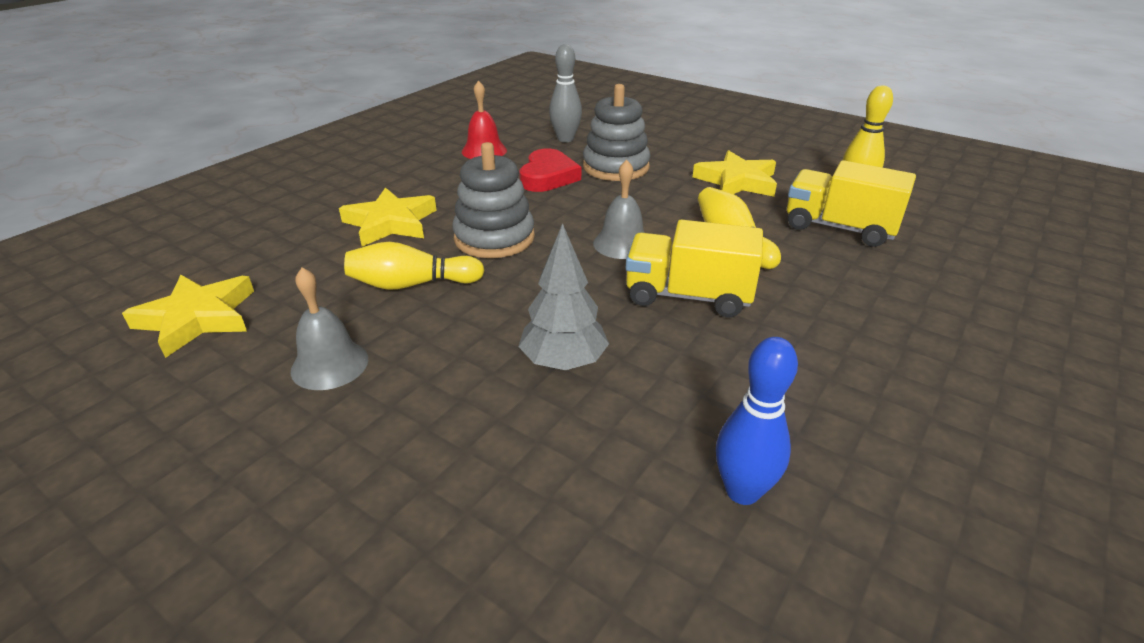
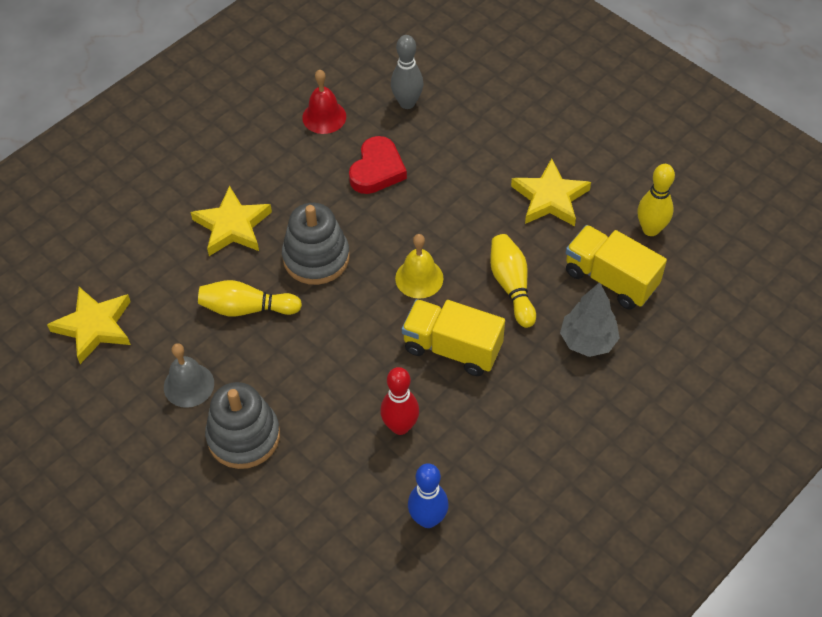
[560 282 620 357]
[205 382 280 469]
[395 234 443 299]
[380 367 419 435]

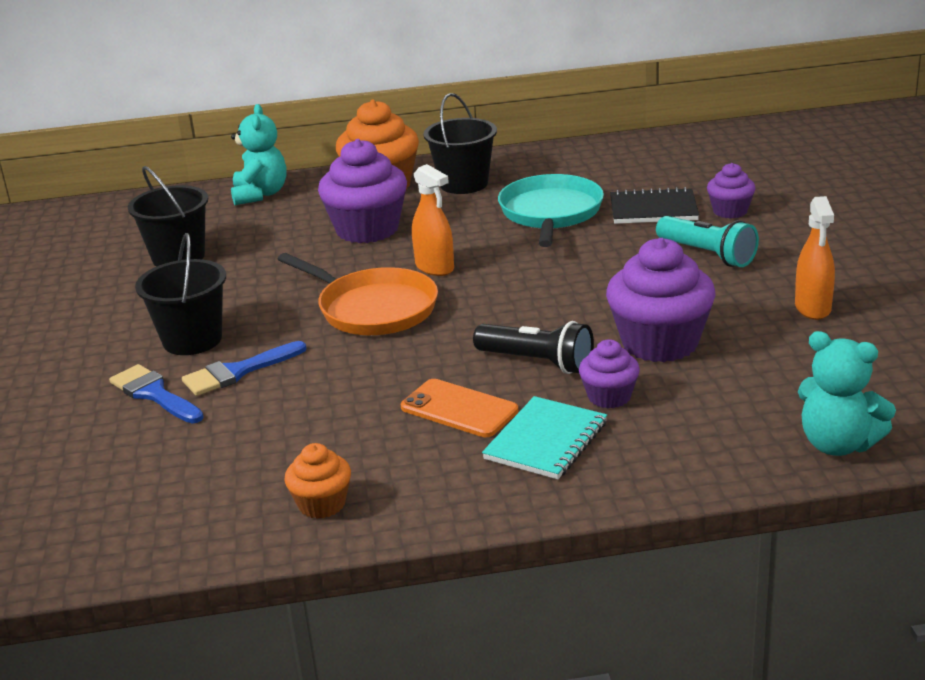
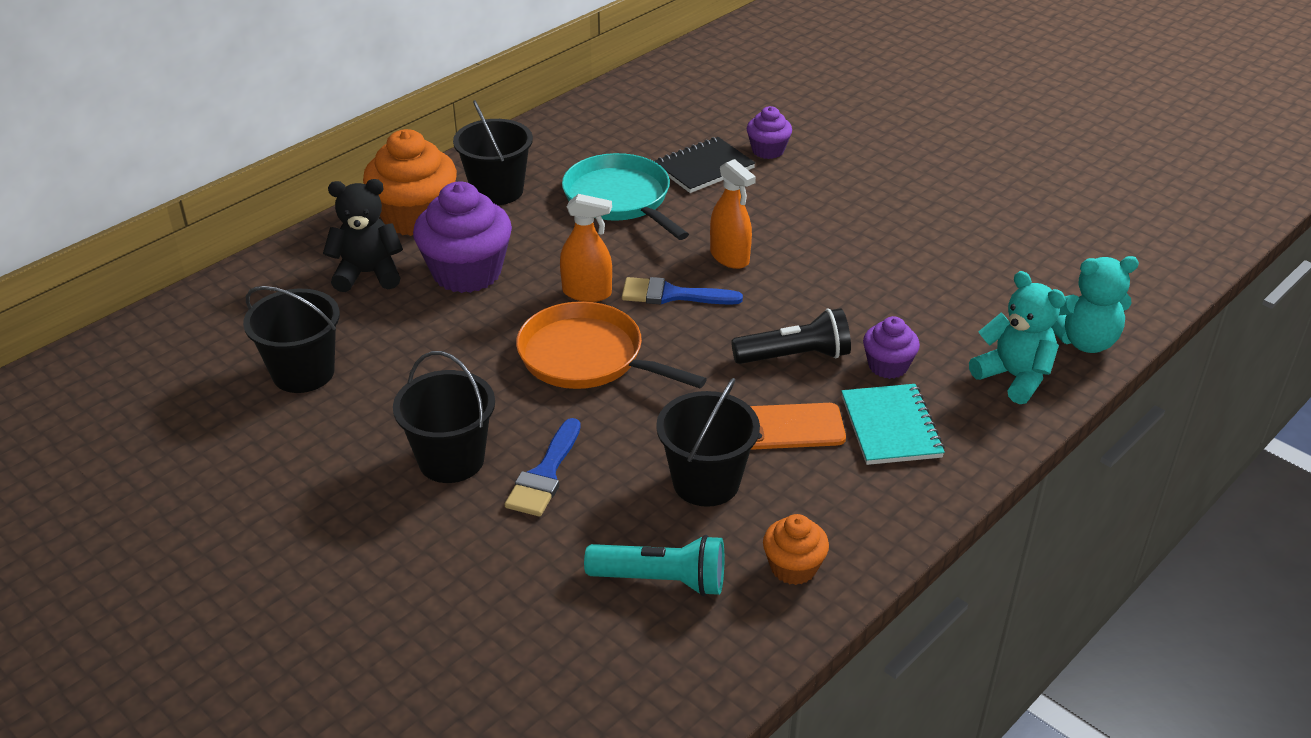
[622 277 743 305]
[969 271 1066 404]
[516 301 707 389]
[606 238 716 362] (first image)
[584 535 724 596]
[710 159 756 269]
[323 179 403 292]
[656 378 760 507]

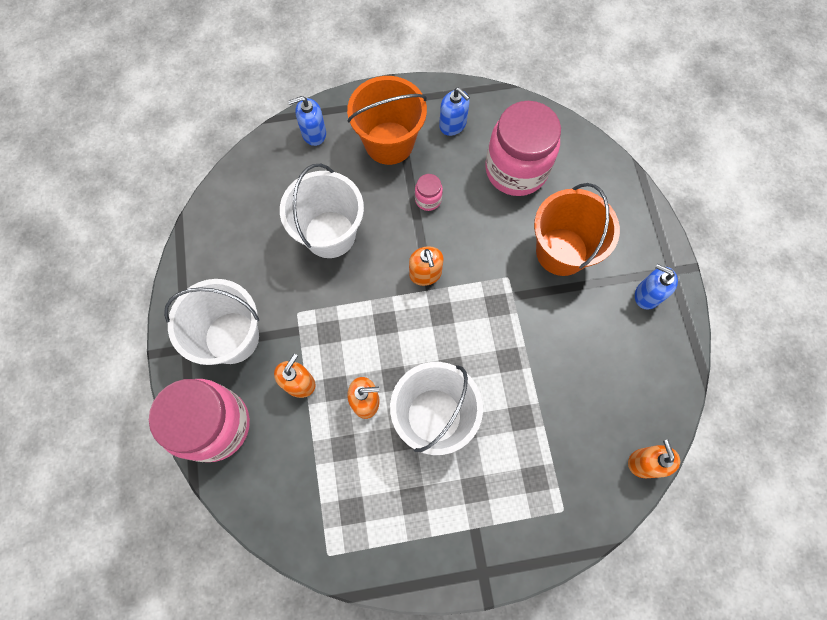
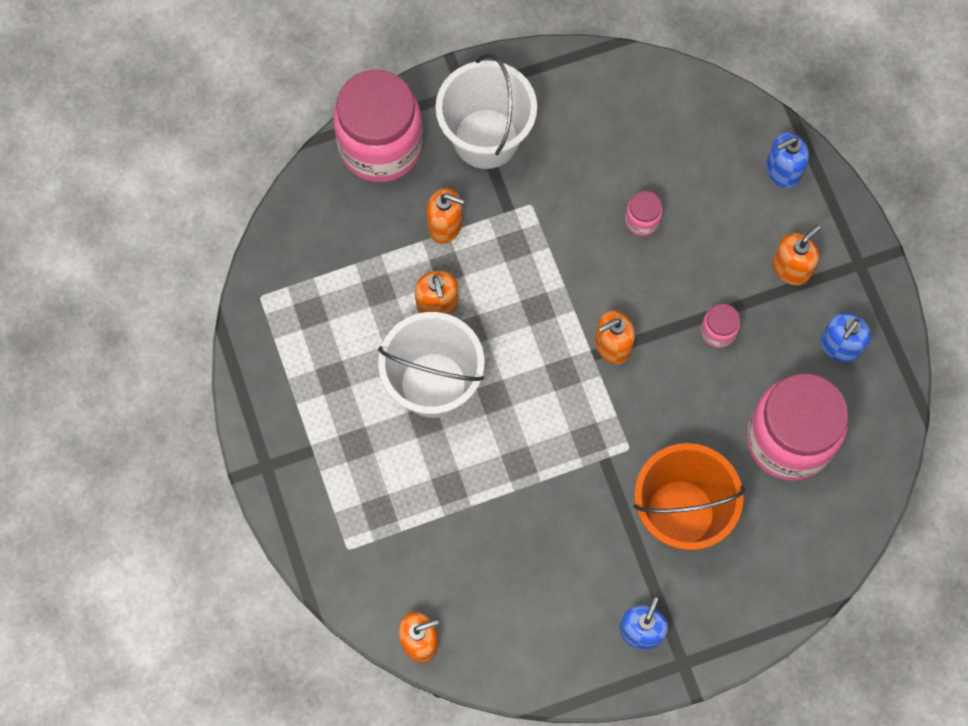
[625 191 663 236]
[766 132 809 188]
[772 225 821 285]

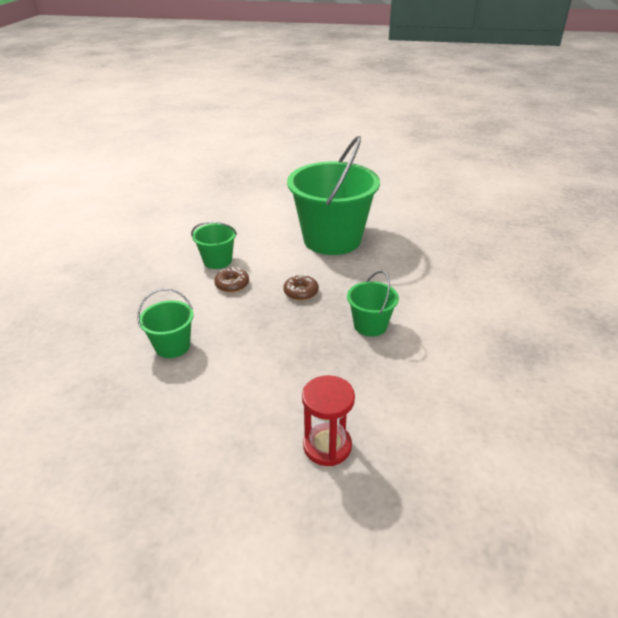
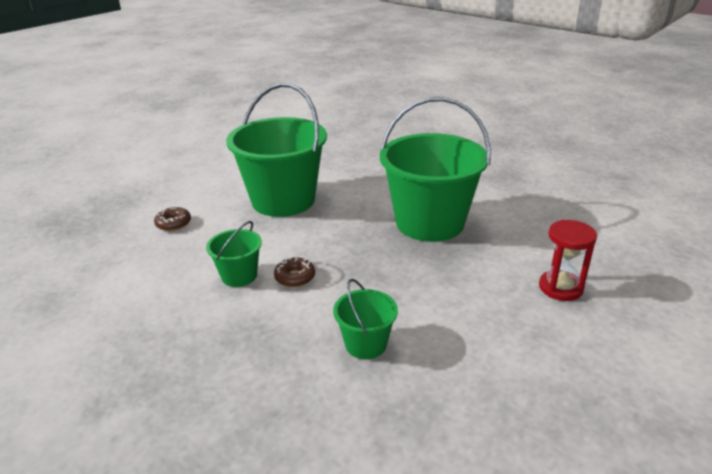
[154 207 191 231]
[380 97 491 242]

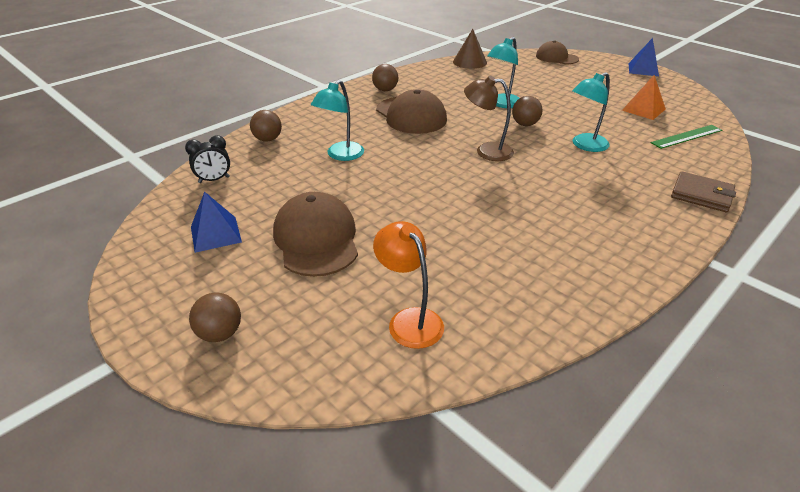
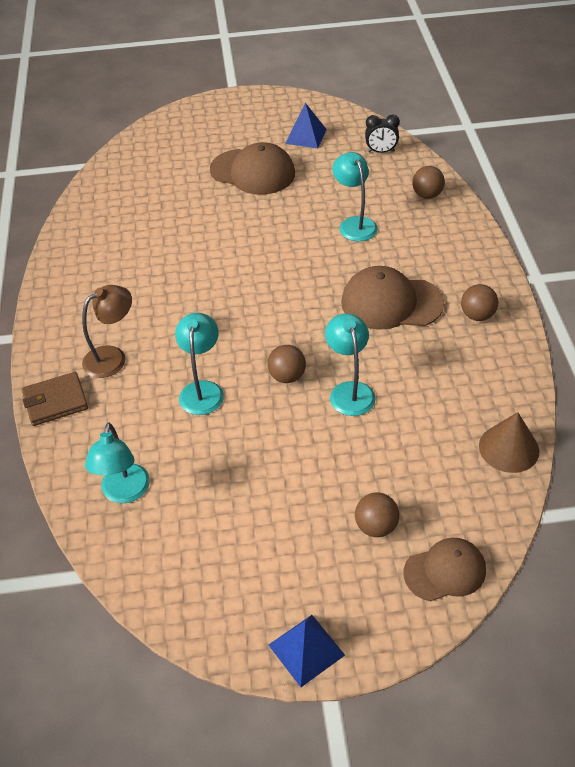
[365 114 400 153]
[355 493 399 537]
[373 221 444 349] (first image)
[82 285 132 378]
[622 75 666 120] (first image)
[85 422 150 503]

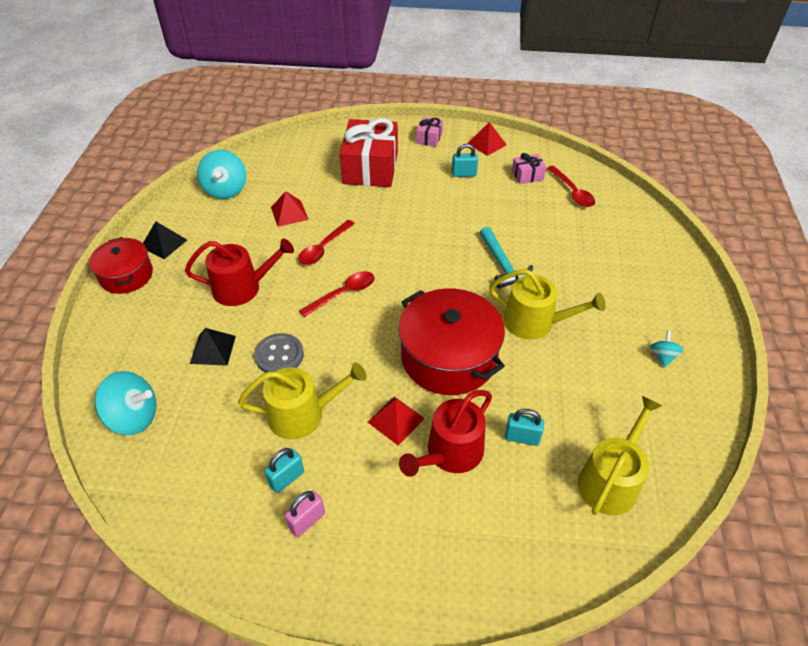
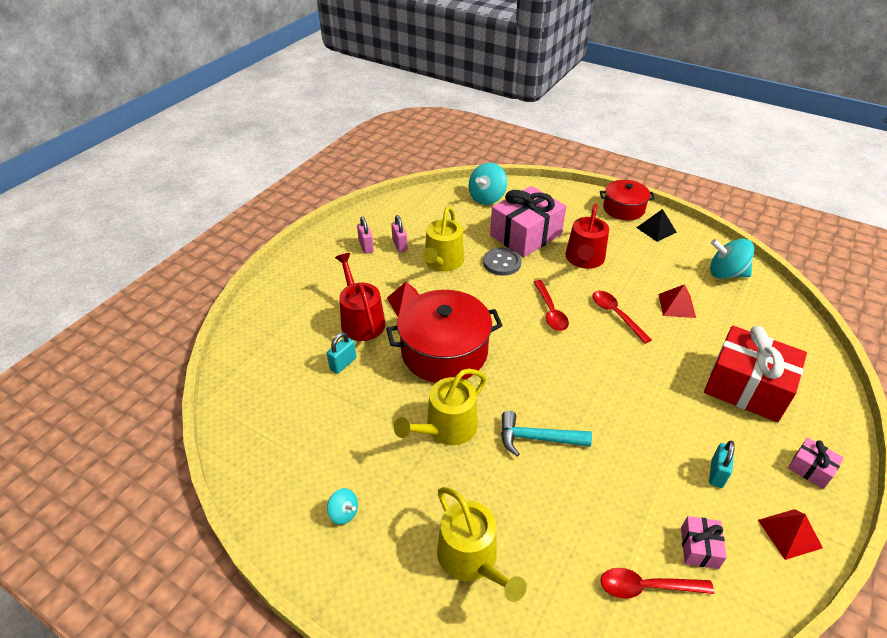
[490 186 566 257]
[391 215 408 252]
[437 487 526 602]

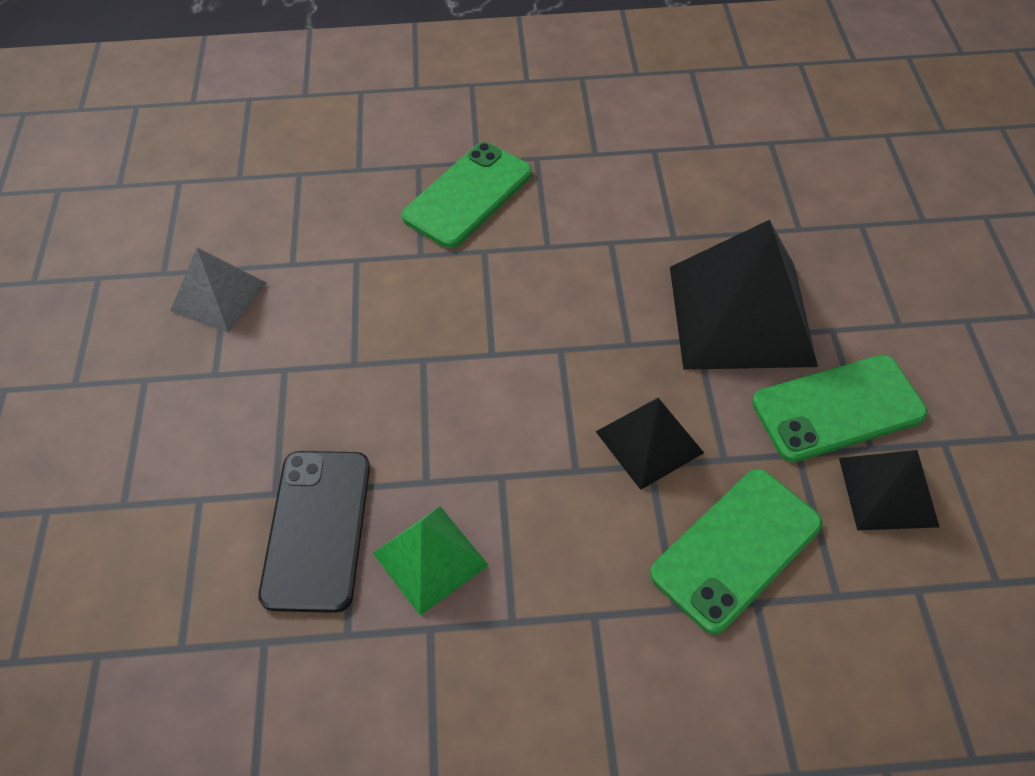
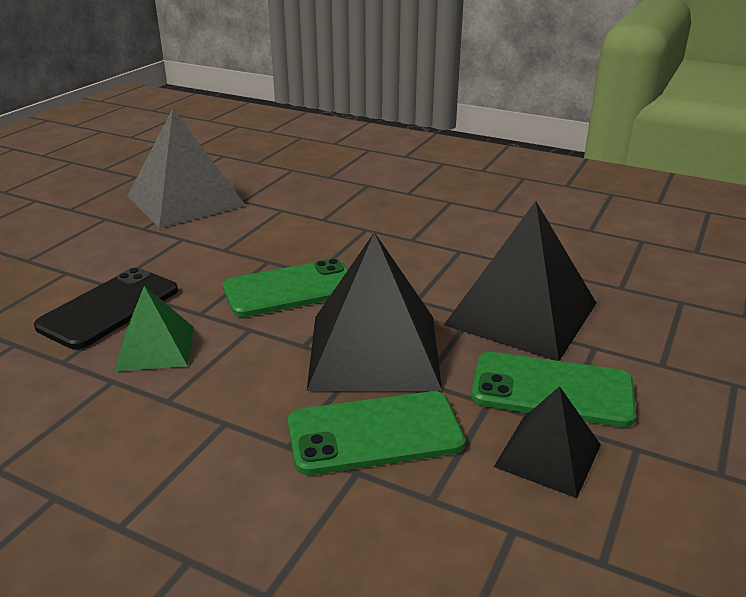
[128 109 246 228]
[223 258 348 317]
[307 232 442 391]

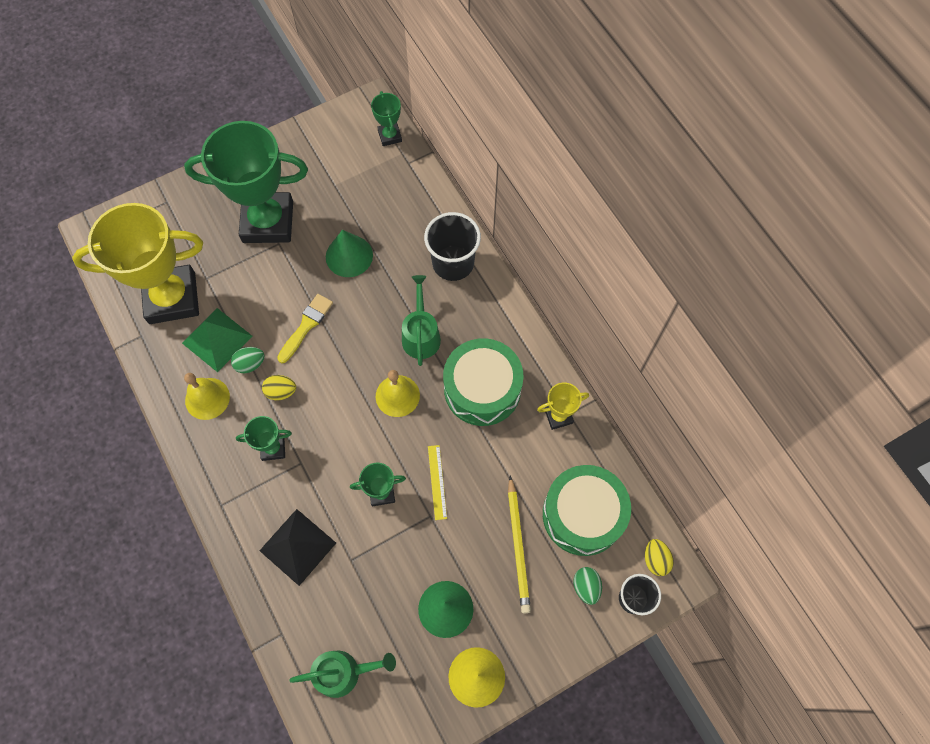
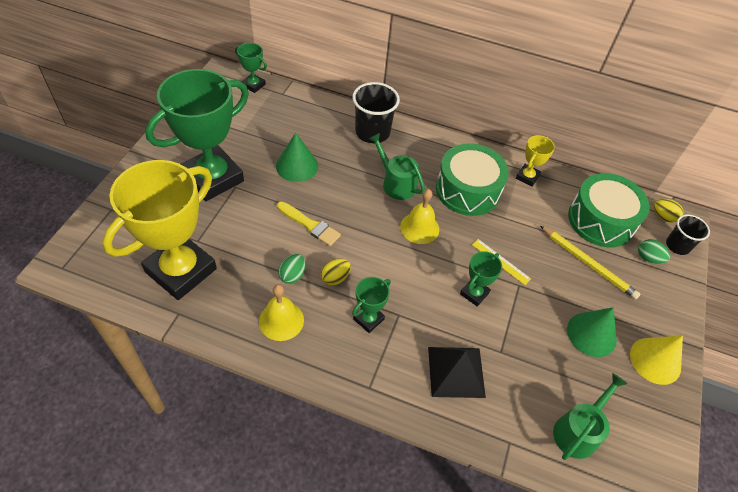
[182 308 252 372] (first image)
[277 201 341 246]

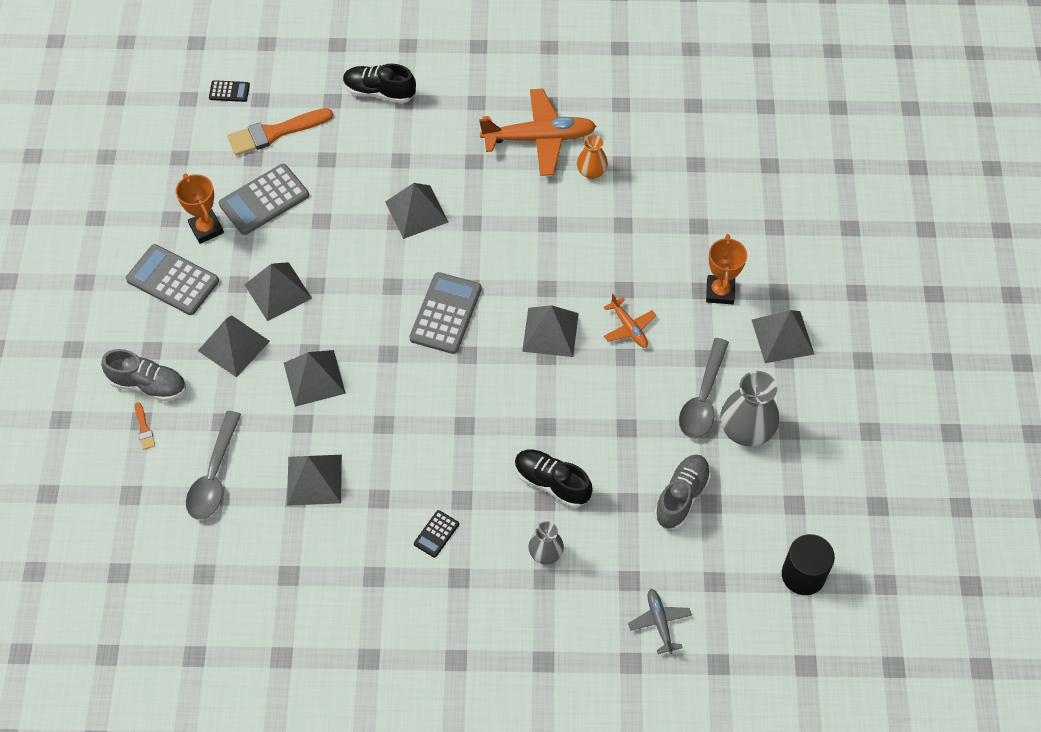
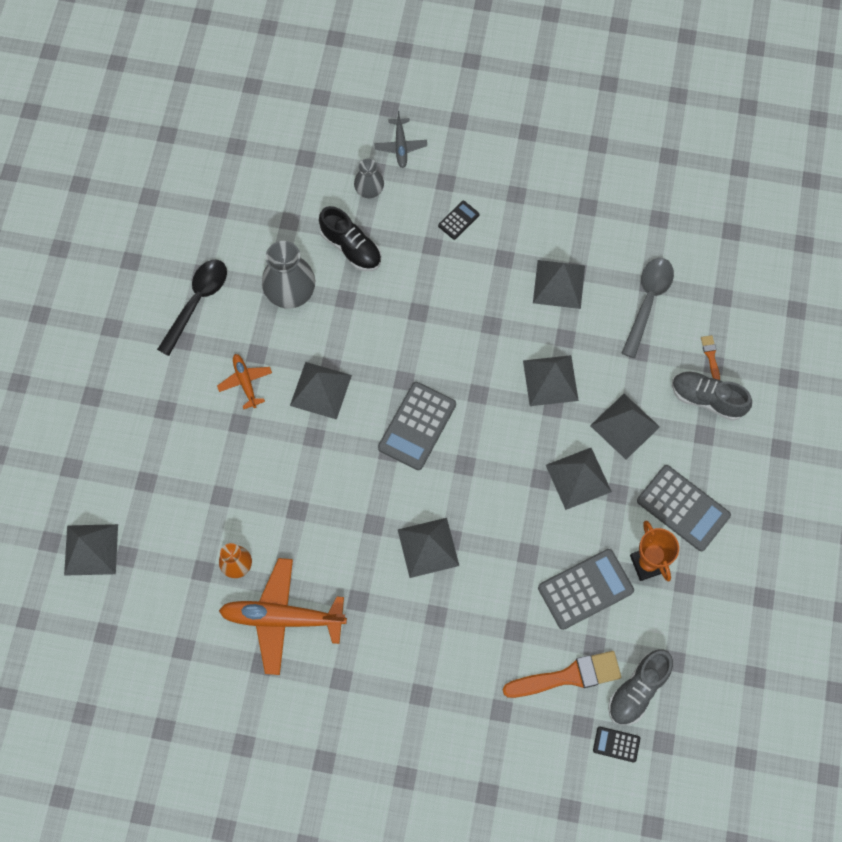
[343 64 416 104] (first image)
[374 111 427 168]
[608 650 673 725]
[157 260 227 356]
[706 234 747 304] (first image)
[262 241 315 309]
[64 524 118 576]
[782 534 835 595] (first image)

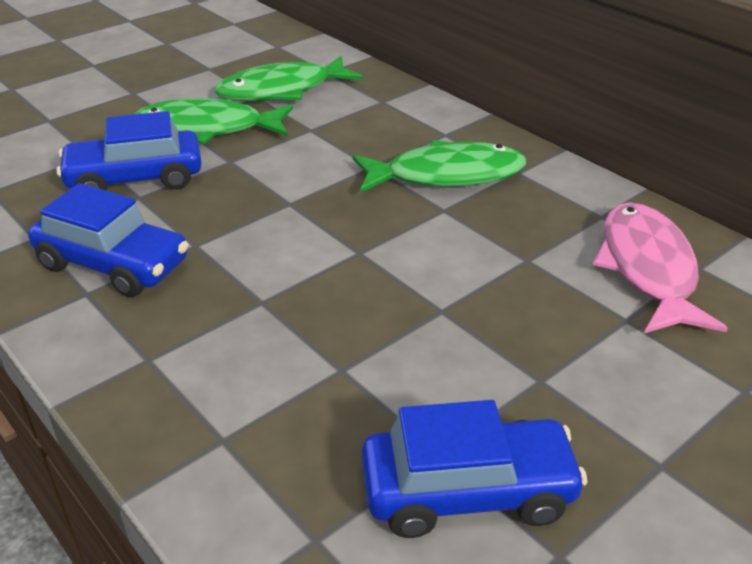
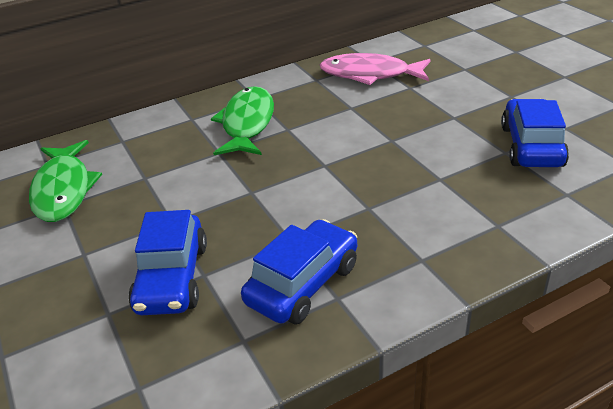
[135 98 293 144] (first image)

